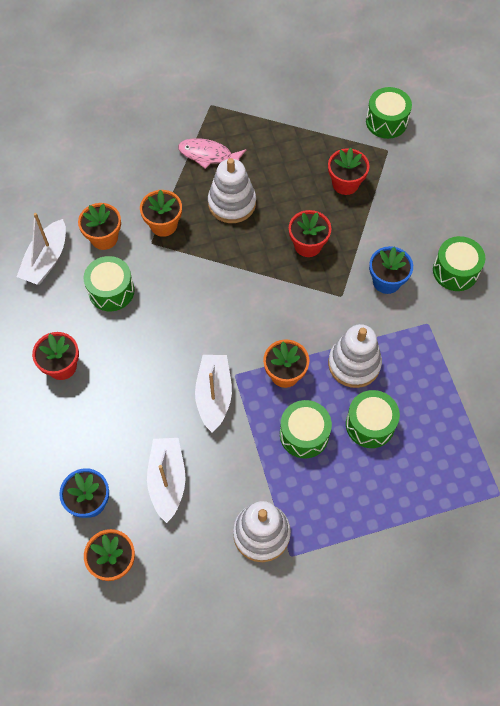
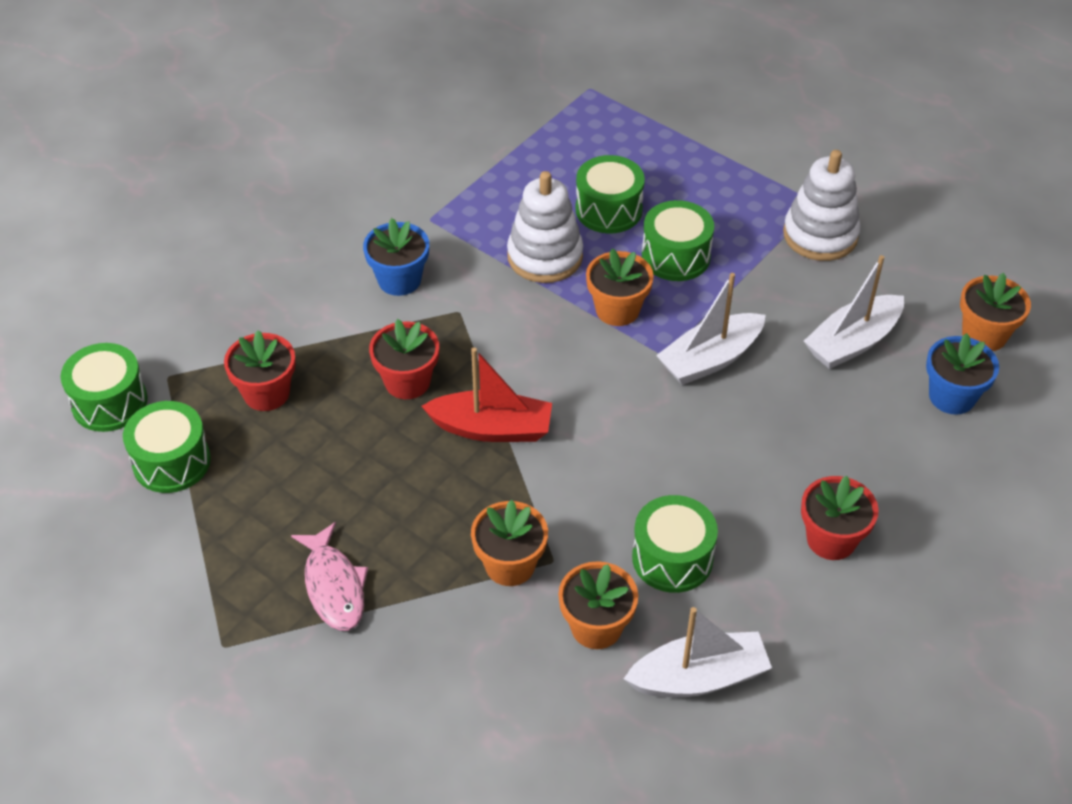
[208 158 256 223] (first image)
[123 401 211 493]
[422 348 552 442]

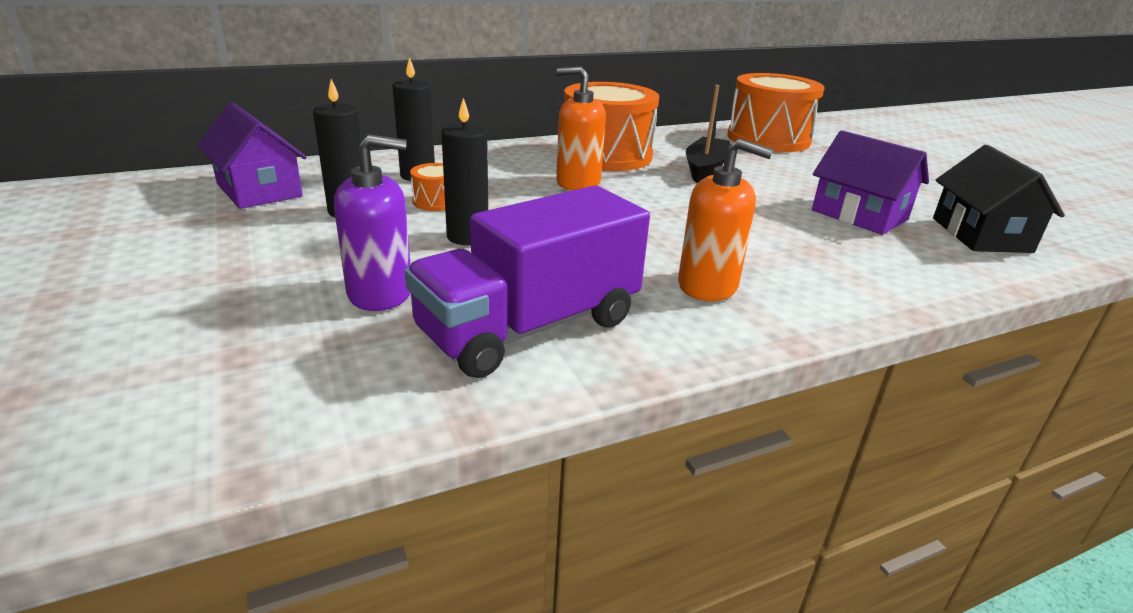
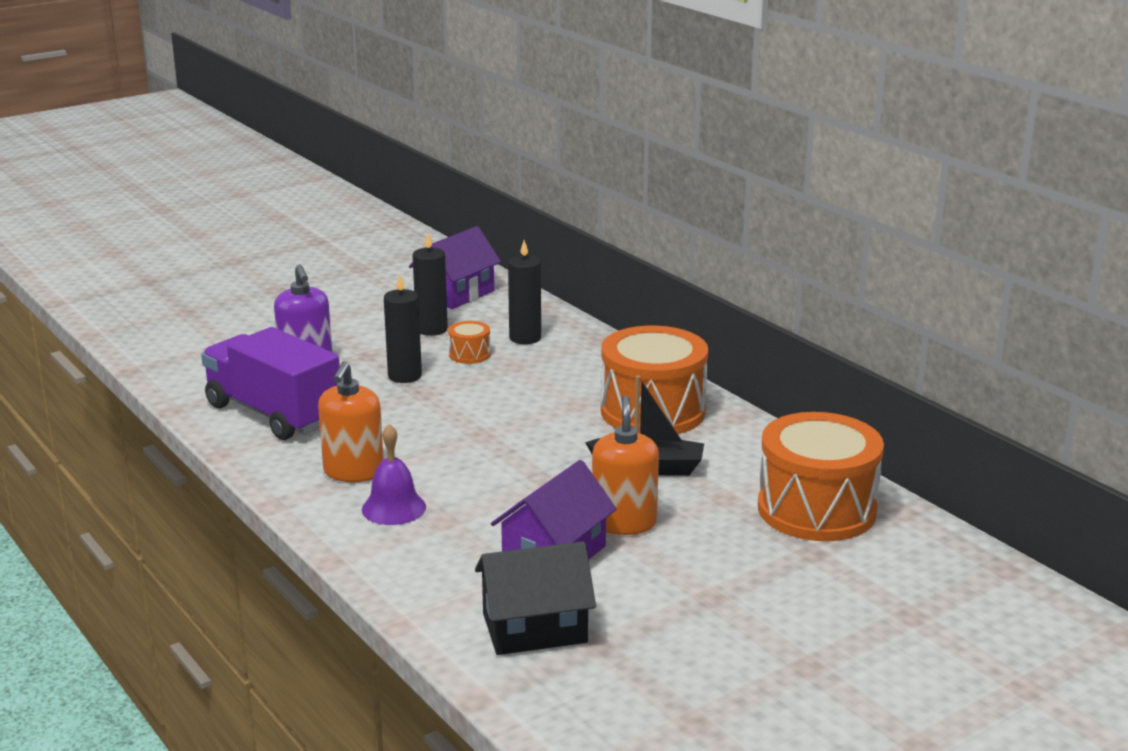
[592 395 659 535]
[362 424 426 525]

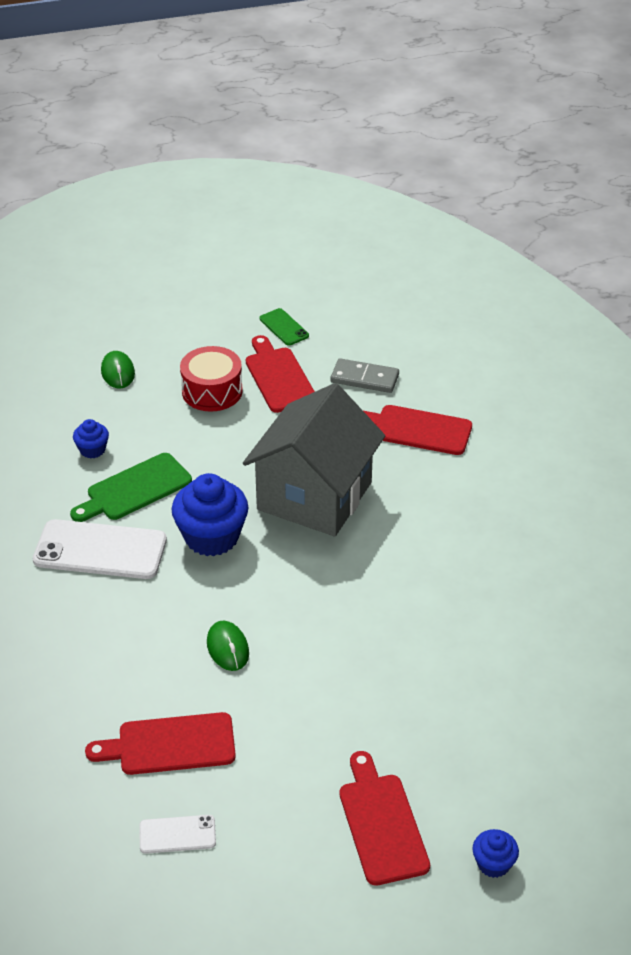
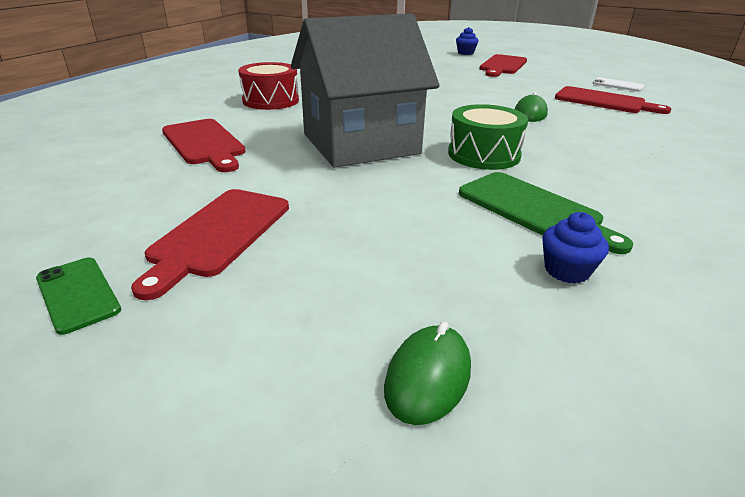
[33 519 167 579] (first image)
[459 172 634 254]
[448 104 528 170]
[238 62 299 110]
[36 257 121 335]
[331 358 399 393] (first image)

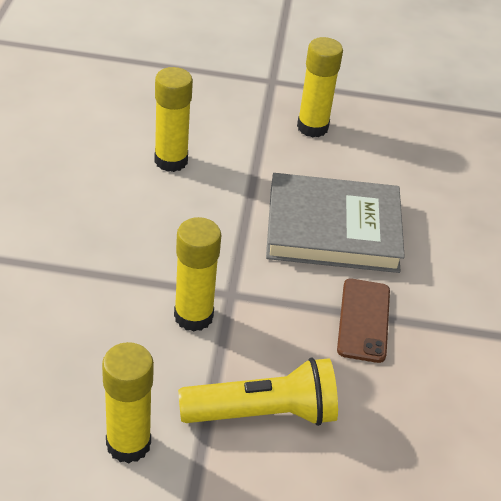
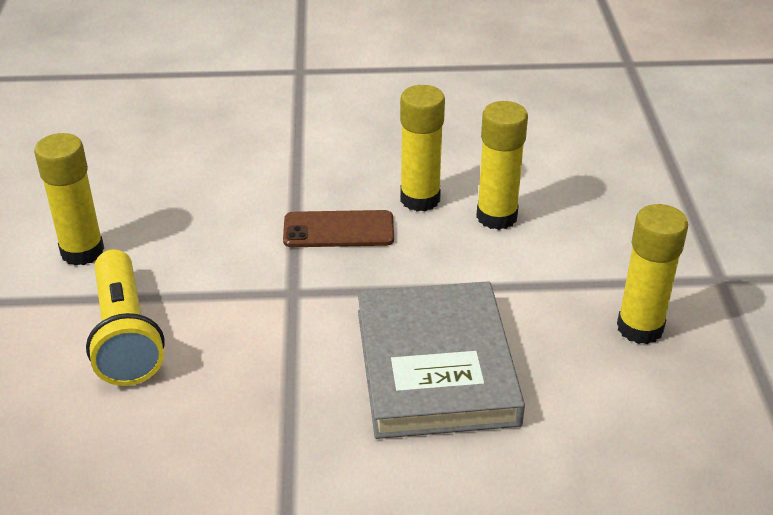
[400 85 445 212]
[283 210 394 247]

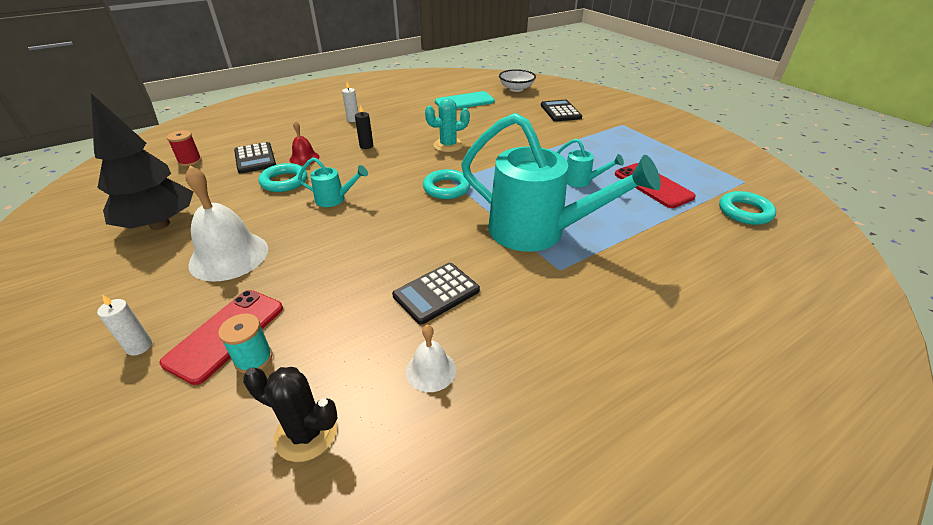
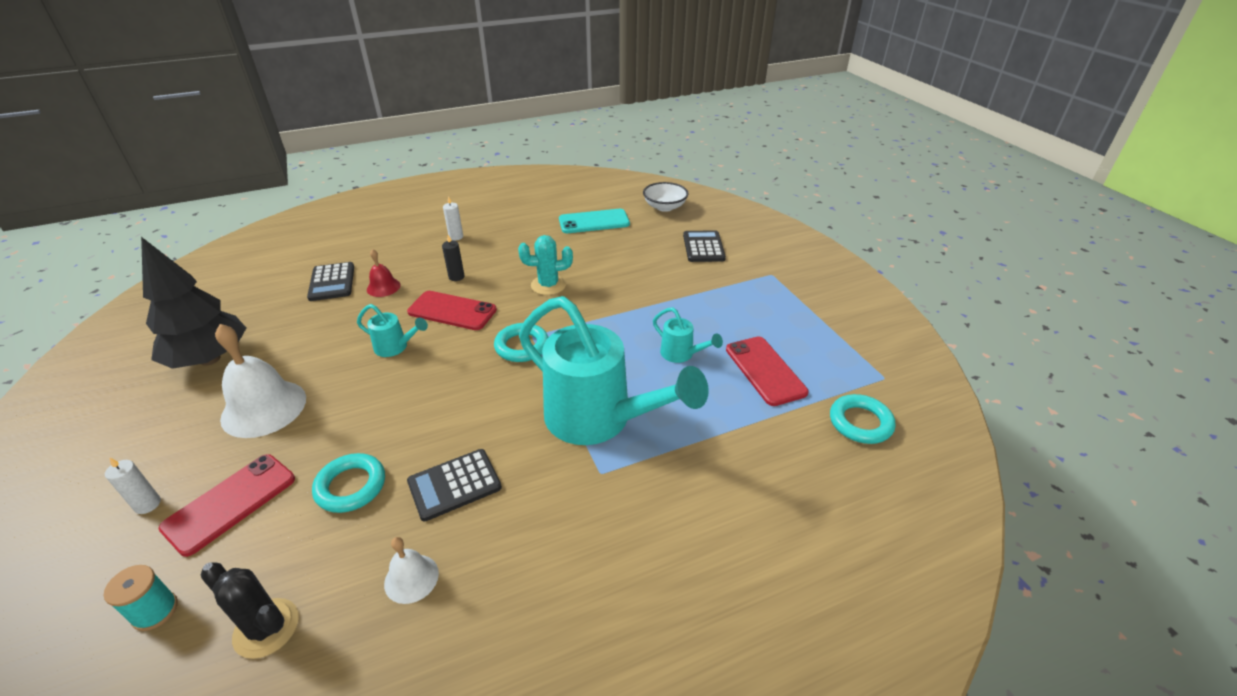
[167 130 202 166] (first image)
[104 565 178 631]
[312 453 385 513]
[407 291 497 330]

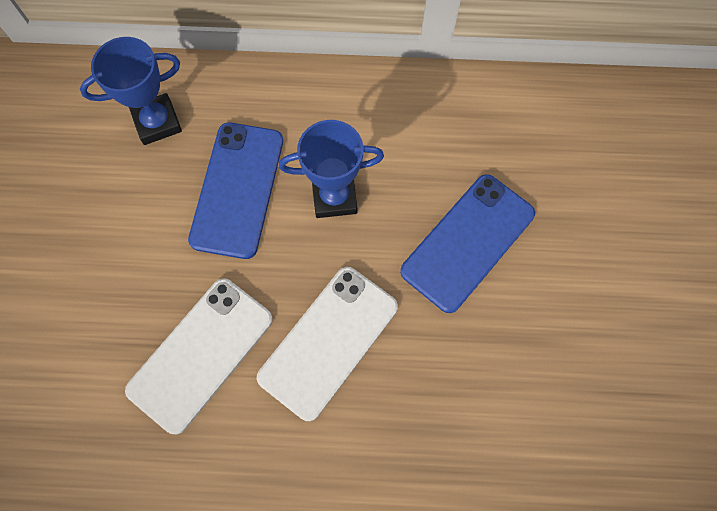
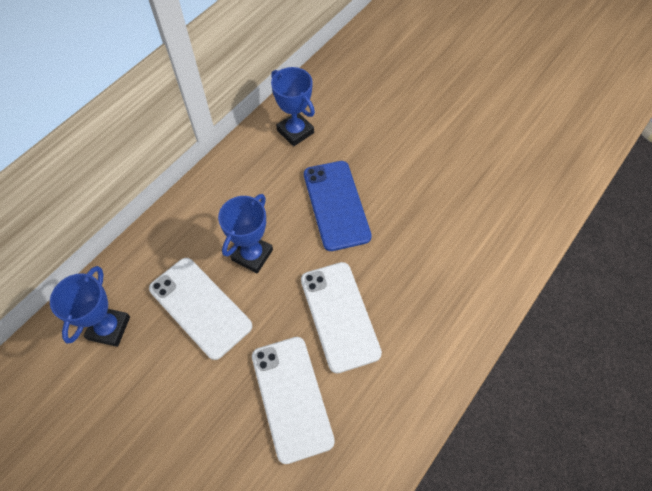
[149 258 252 360]
[271 67 315 146]

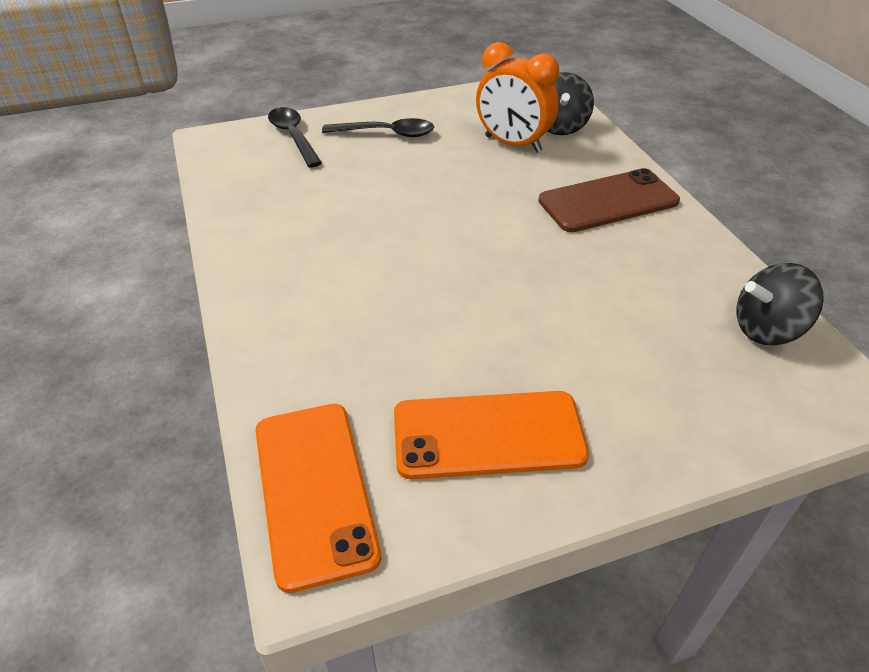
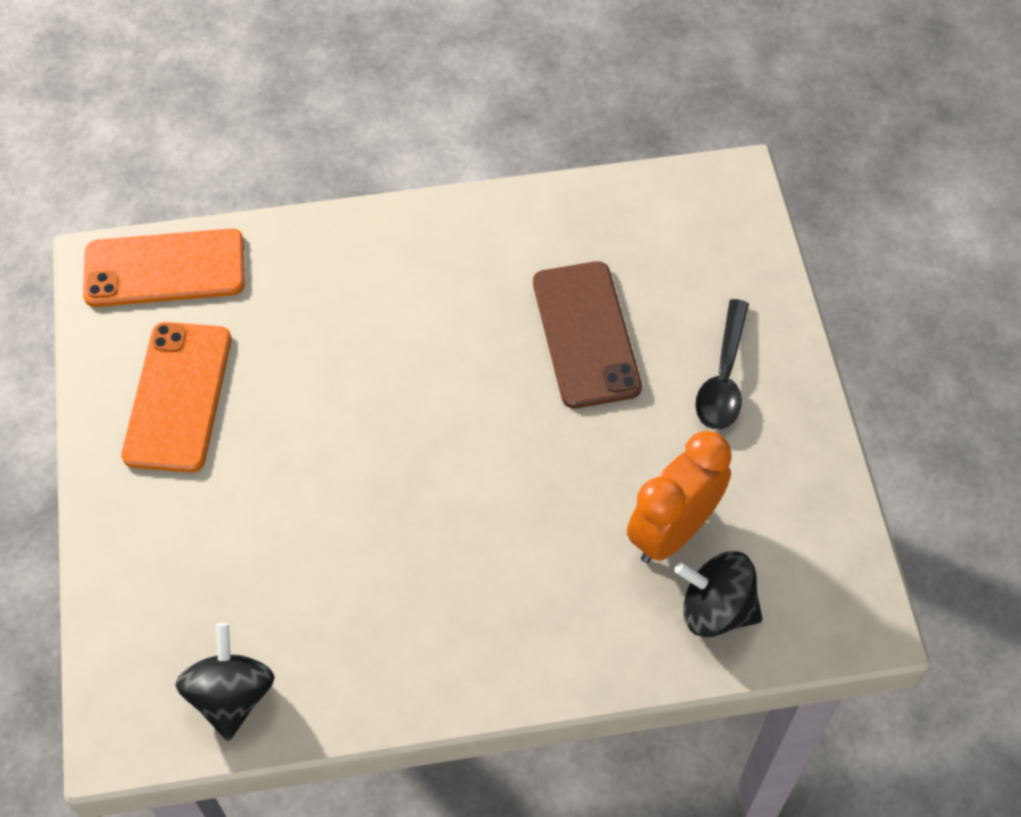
[268 107 322 168] (first image)
[533 261 642 408]

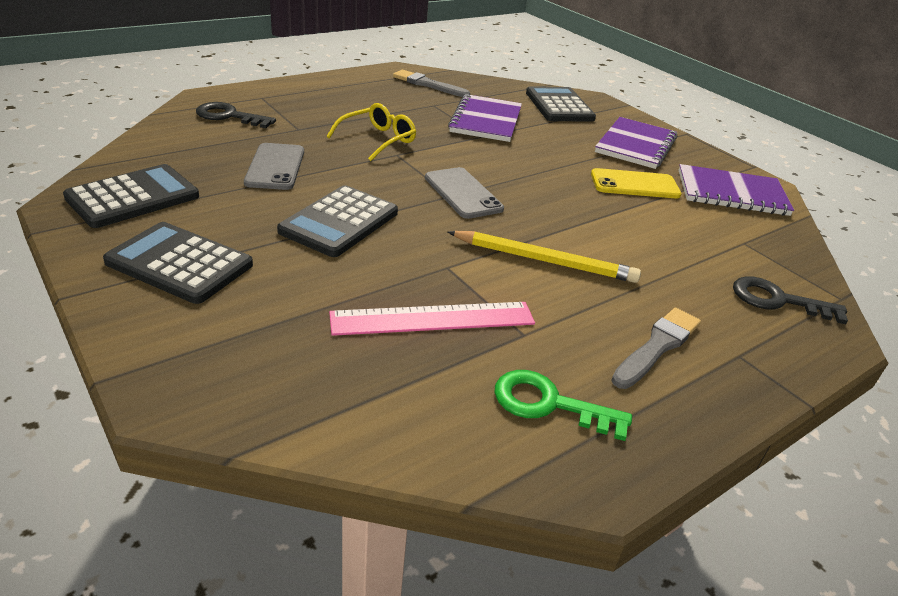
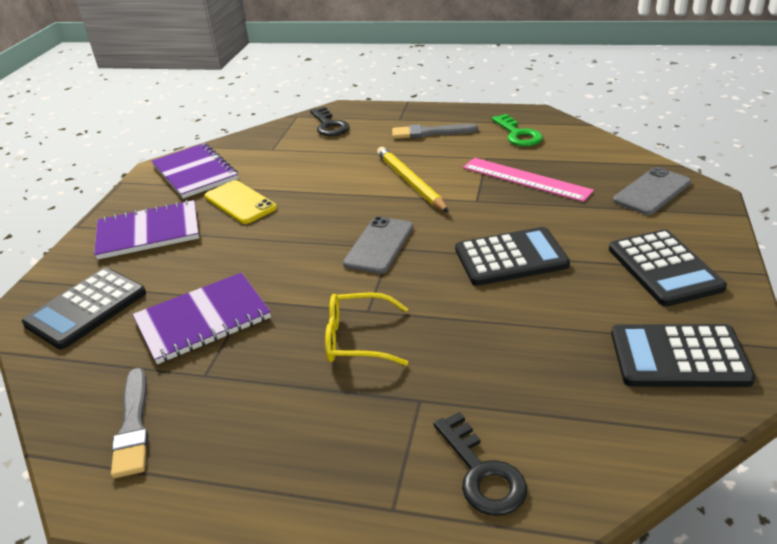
[613 167 691 215]

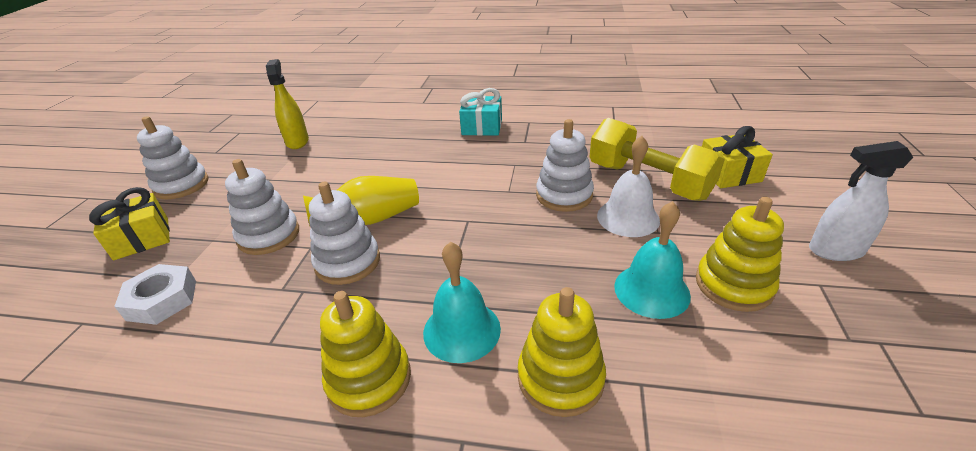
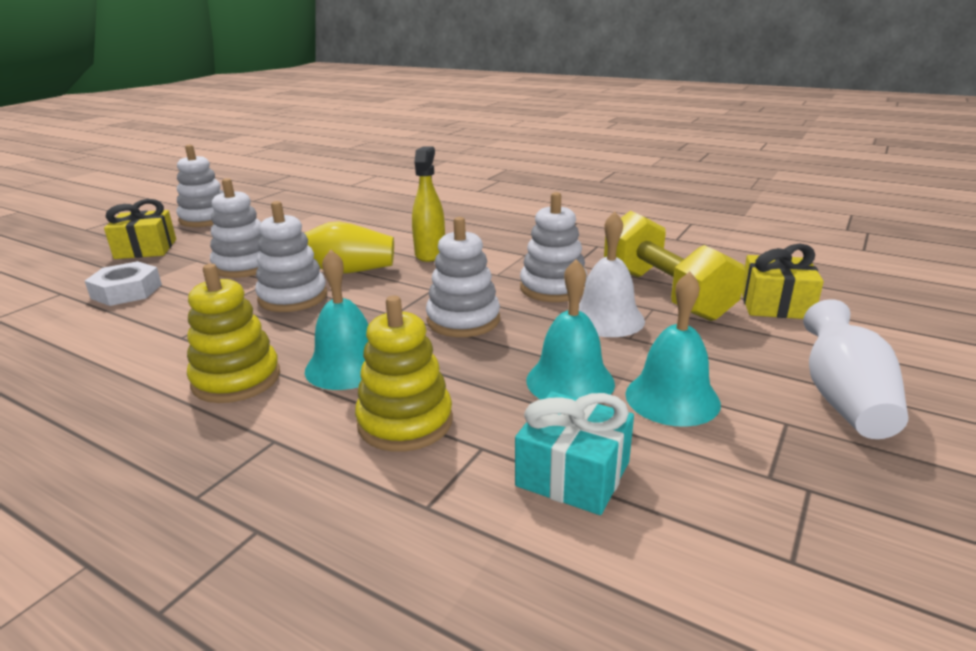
[412 146 445 262]
[515 391 634 515]
[625 271 721 427]
[803 299 908 439]
[426 217 500 337]

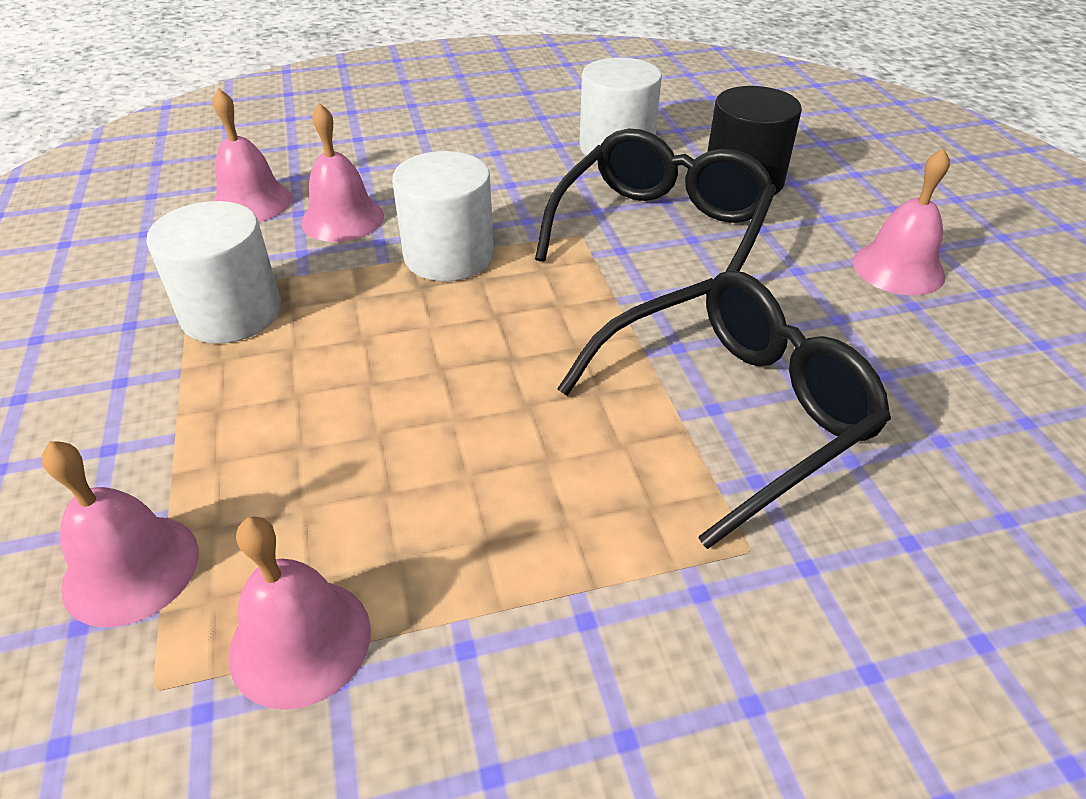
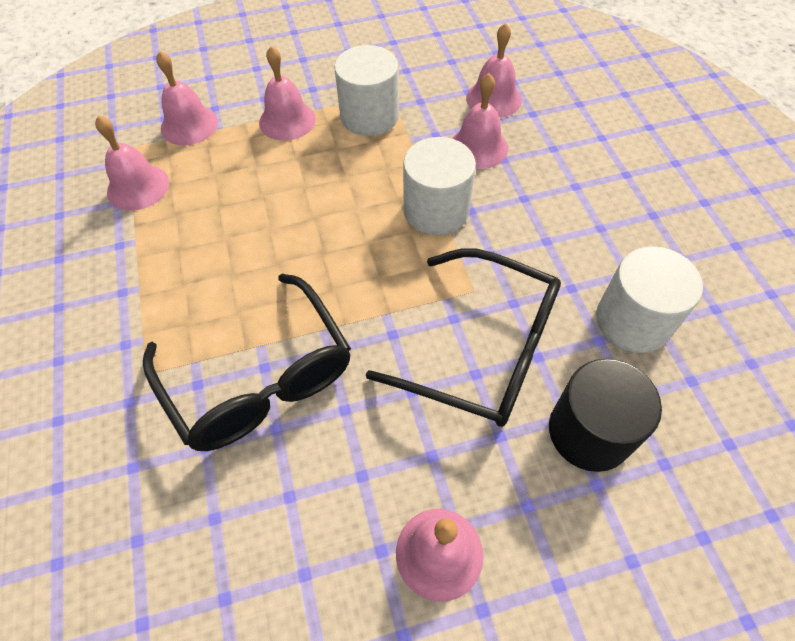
[259 46 316 141]

